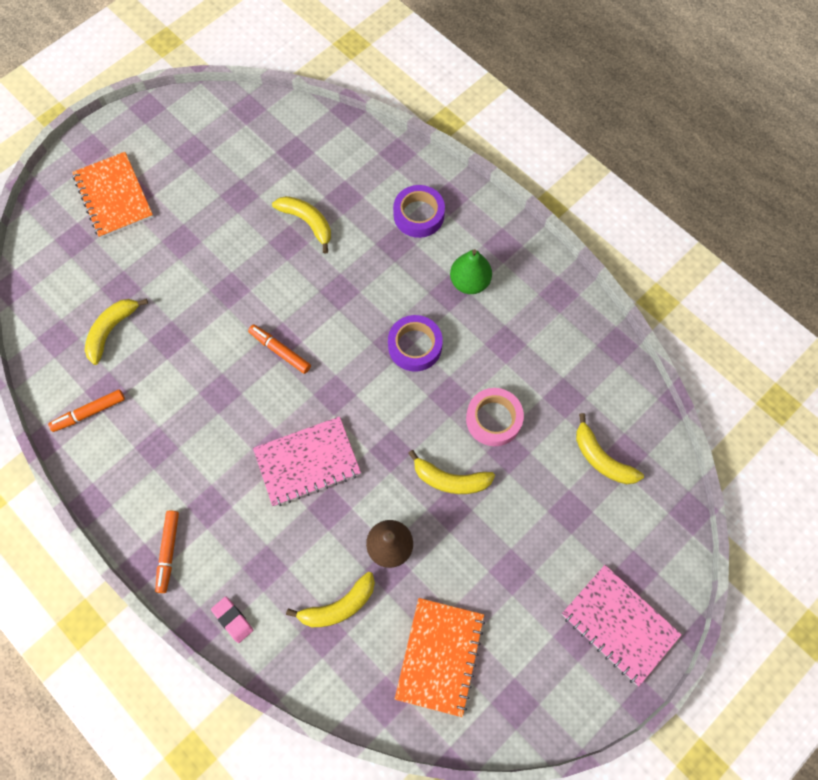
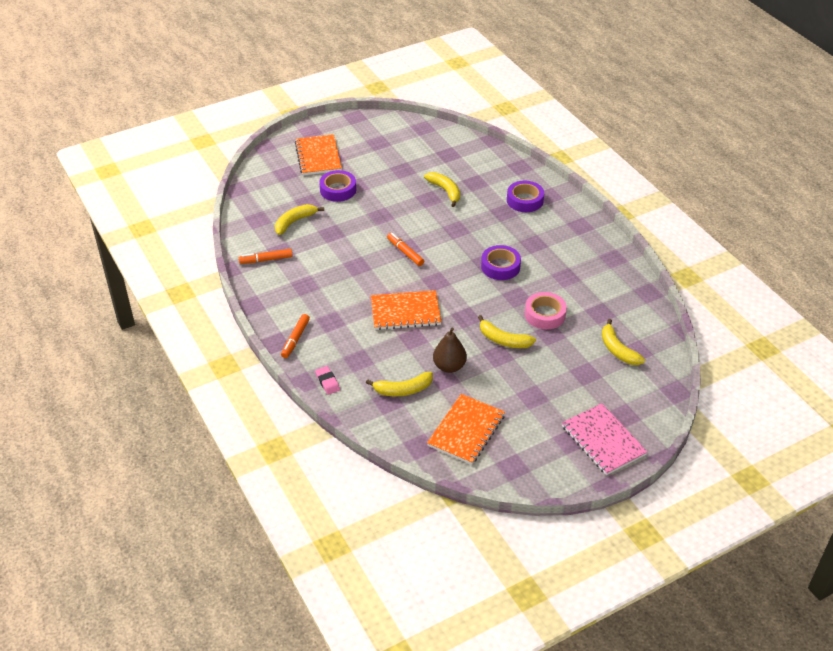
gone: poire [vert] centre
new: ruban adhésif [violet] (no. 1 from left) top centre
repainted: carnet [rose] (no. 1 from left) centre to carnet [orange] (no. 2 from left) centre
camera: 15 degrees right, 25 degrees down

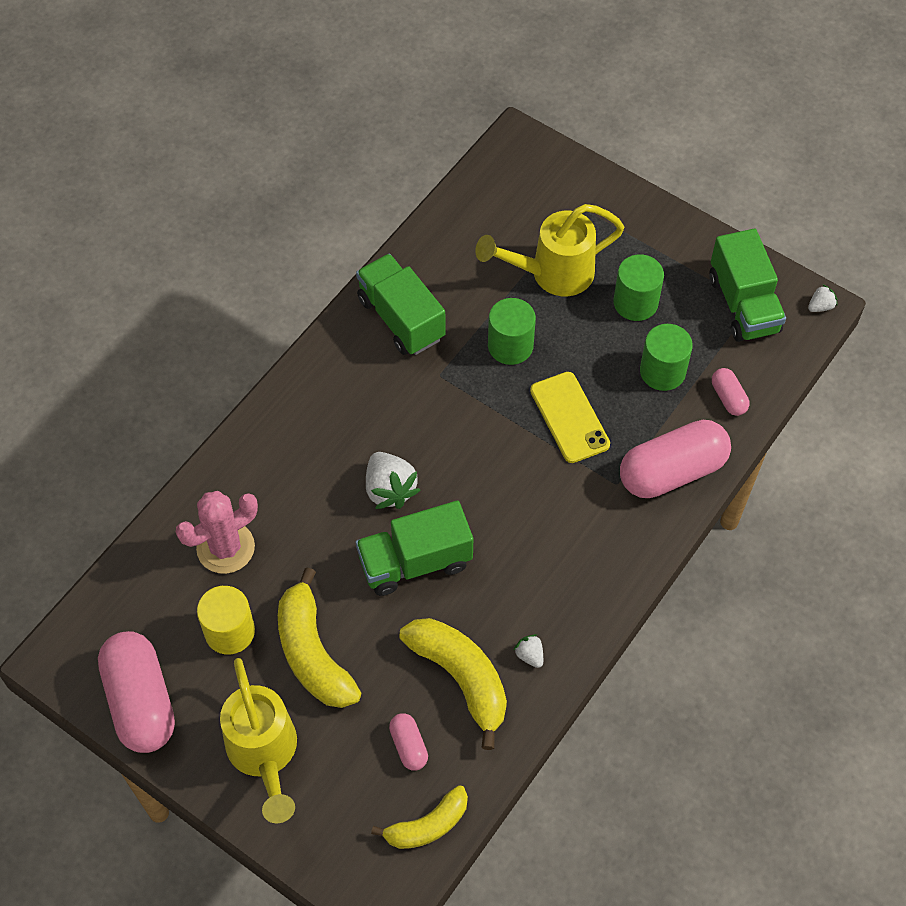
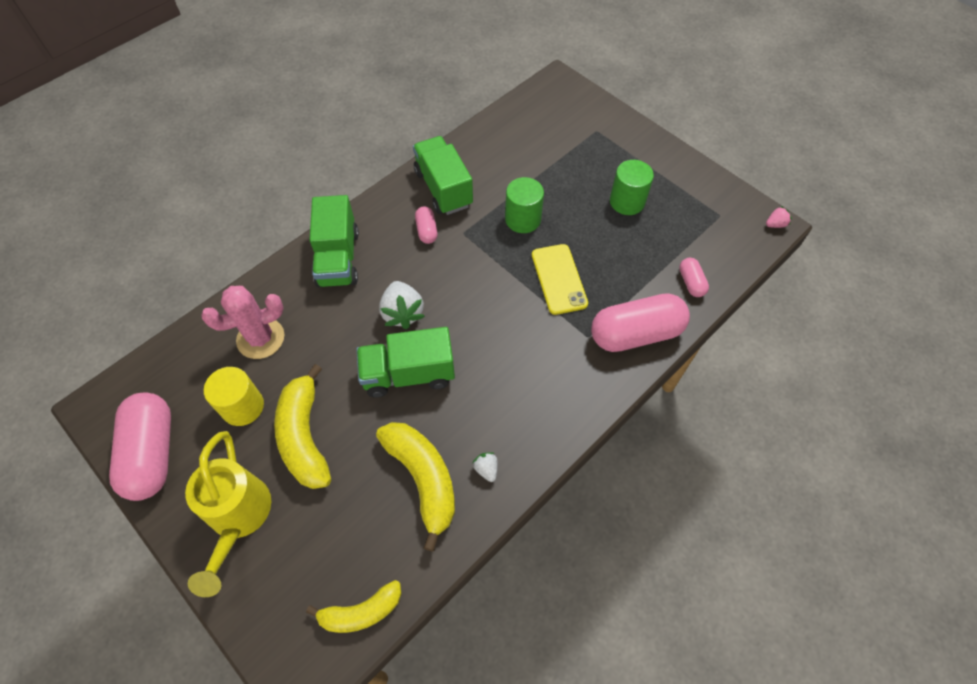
gone: arrosoir [jaune] (no. 2 from left) top centre; cylindre [vert] (no. 3 from left) middle right
shifted: camion [vert] (no. 3 from left in the first image) top right to camion [vert] (no. 1 from left) centre; gélule [rose] (no. 2 from left) bottom centre to top centre
repainted: fraise [blanc] (no. 3 from left) top right to fraise [rose] top right
camera: 10 degrees right, 0 degrees up

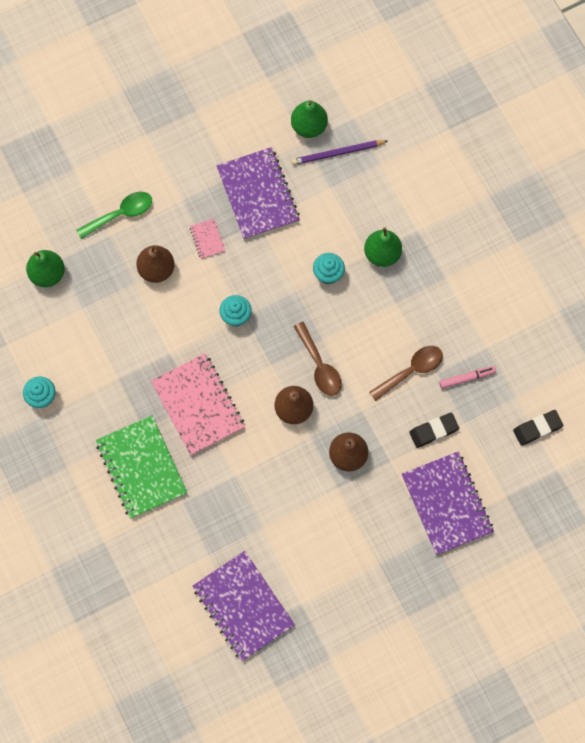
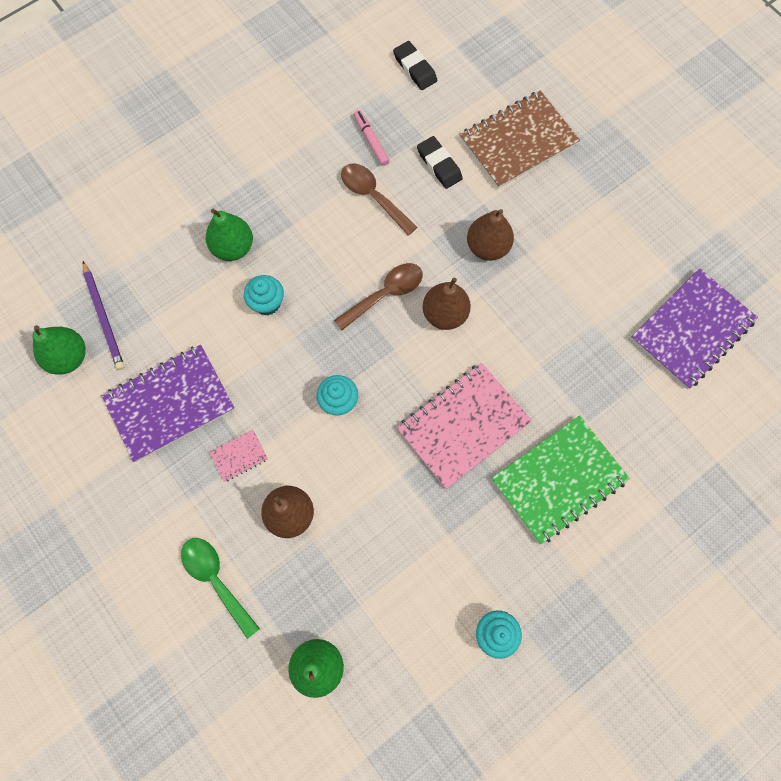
repainted: carnet [violet] (no. 3 from left) bottom right to carnet [marron] top centre
camera: 100 degrees left, 0 degrees up

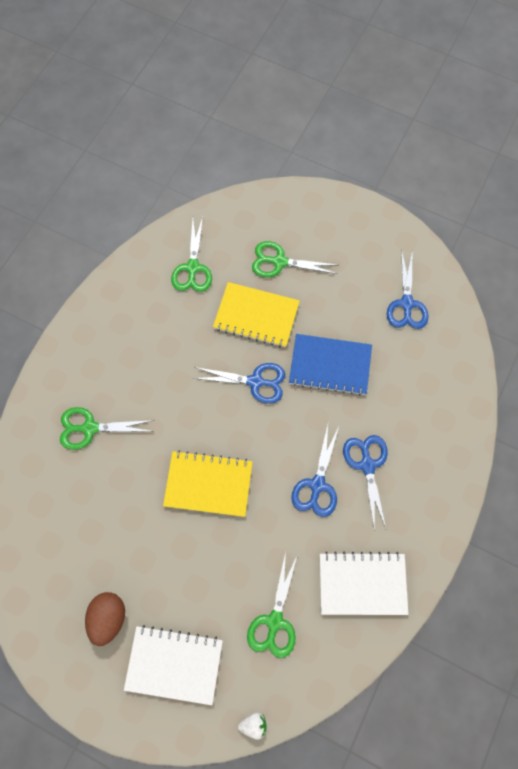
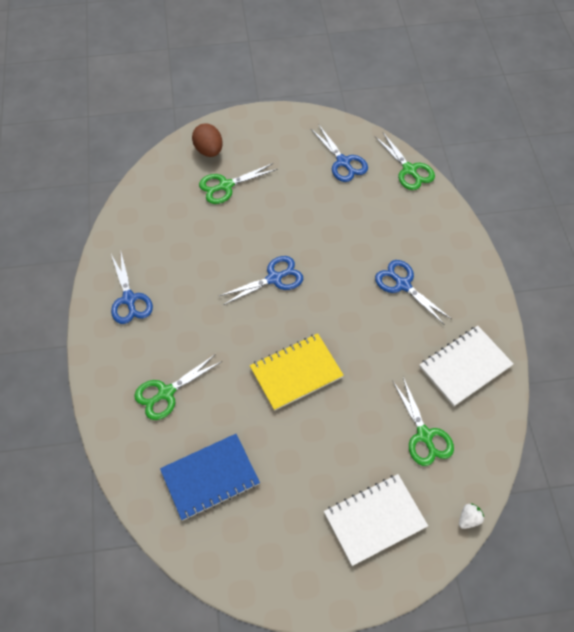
gone: carnet [jaune] (no. 2 from left) centre
shifted: ciseaux [bleu] (no. 2 from left in the first image) centre to ciseaux [bleu] (no. 1 from left) middle left; carnet [bleu] centre to bottom centre; œuf [marron] bottom left to top centre; ciseaux [vert] (no. 2 from left in the first image) top centre to ciseaux [vert] (no. 3 from left) top right
camera: 35 degrees left, 10 degrees down

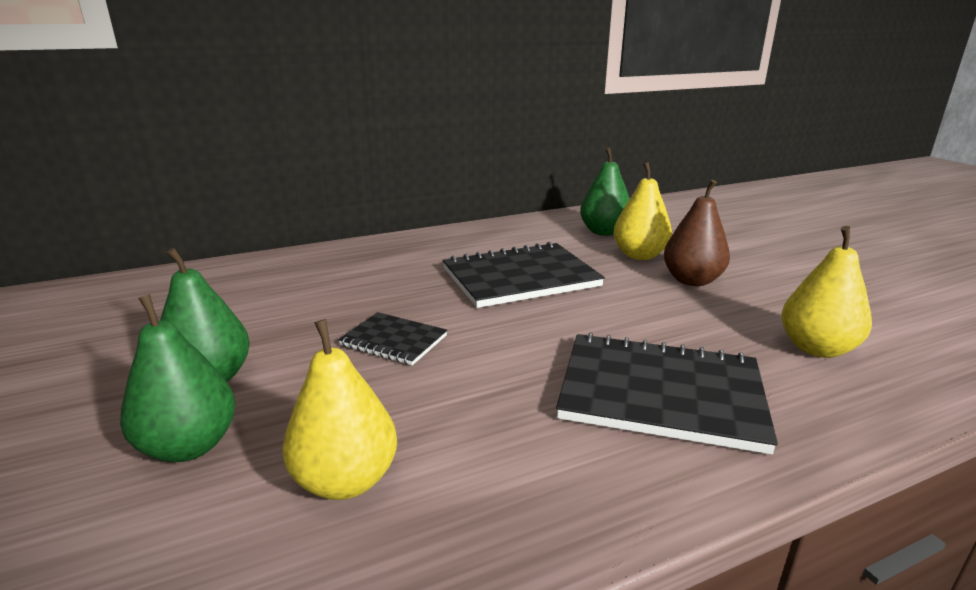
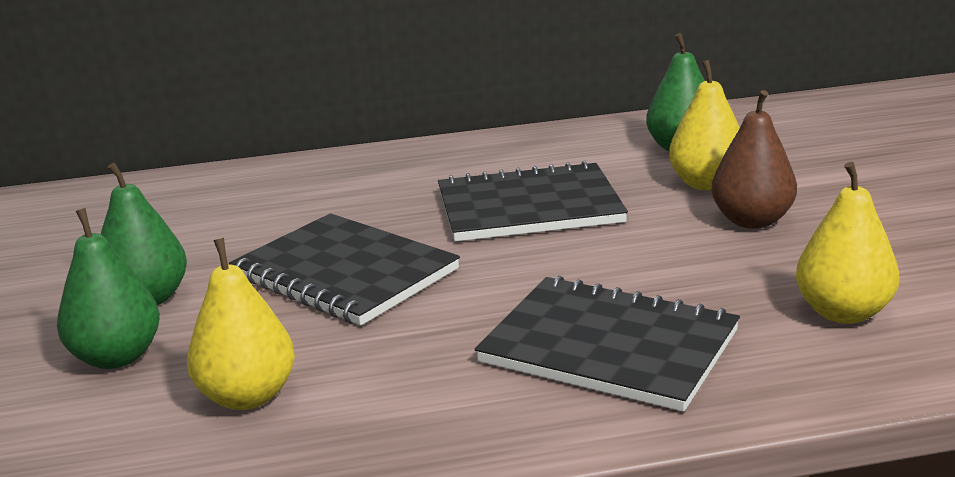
scaled: carnet [noir] (no. 1 from left) centre = centre x1.88
camera: 15 degrees right, 0 degrees up

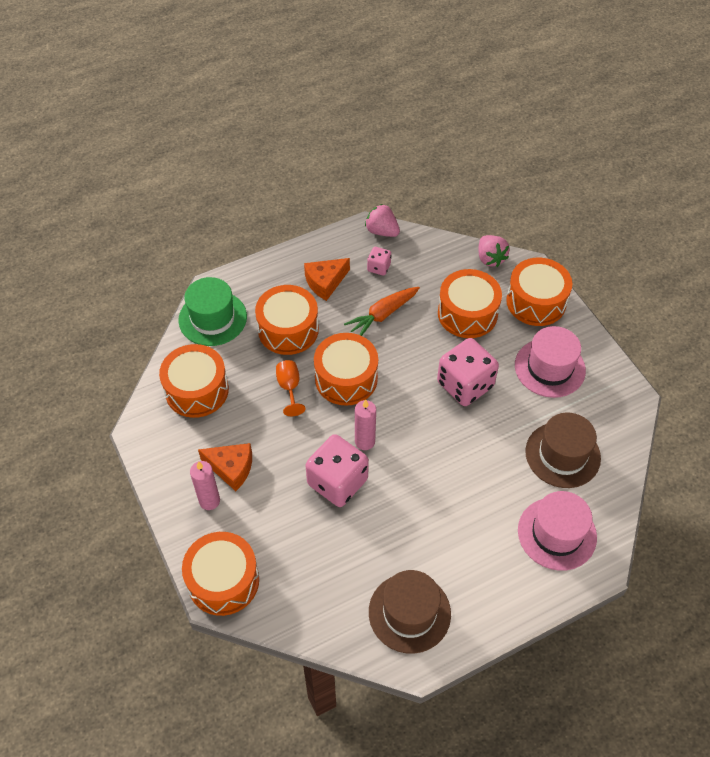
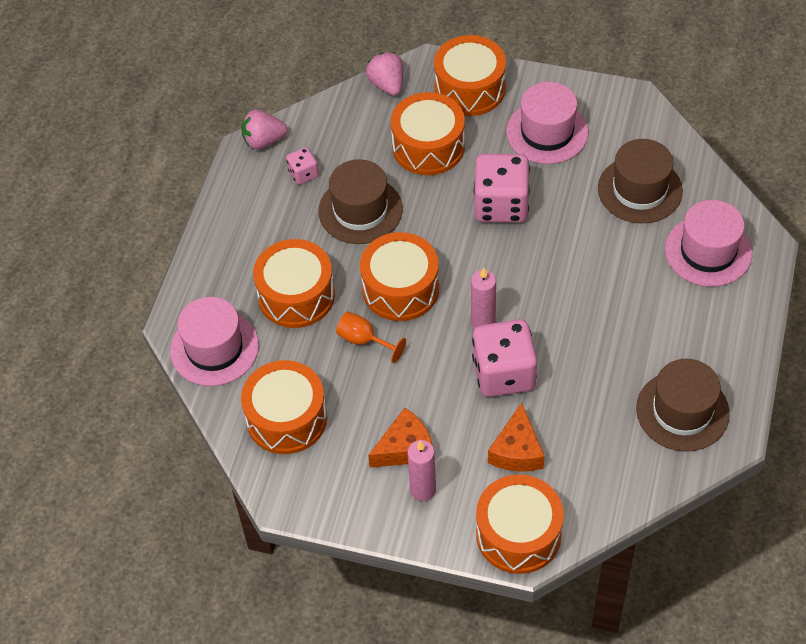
shifted: fromage [orange] (no. 2 from left) centre to bottom centre
swapped: carotte [orange] centre to chapeau [marron] (no. 1 from left) top centre
repainted: chapeau [vert] middle left to chapeau [rose] (no. 1 from left) middle left
rotated: fraise [rose] (no. 2 from left) top right = top centre 135 degrees counterclockwise
camera: 45 degrees left, 0 degrees up

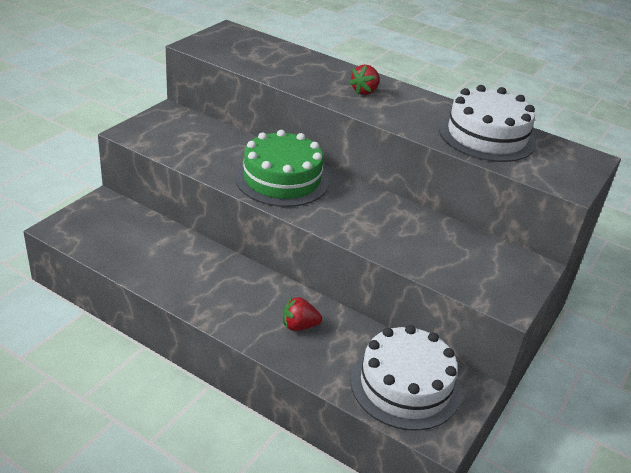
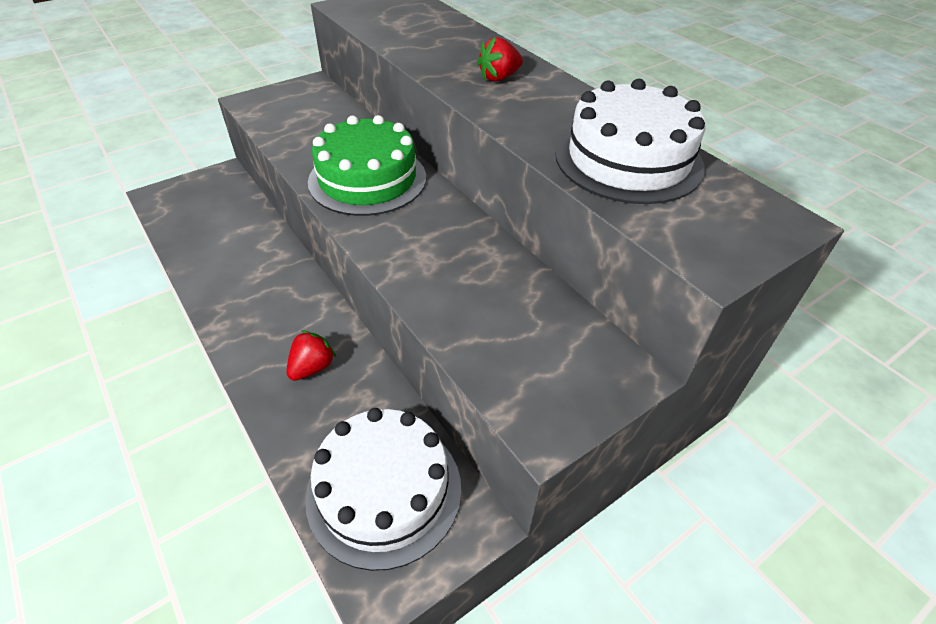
rotated: fraise [rouge] (no. 1 from left) centre = middle left 105 degrees clockwise
camera: 25 degrees right, 10 degrees up

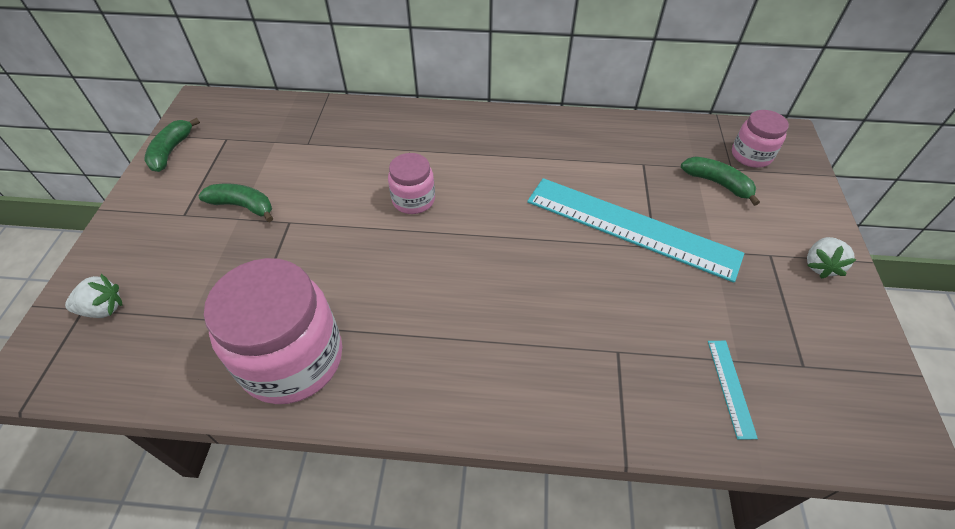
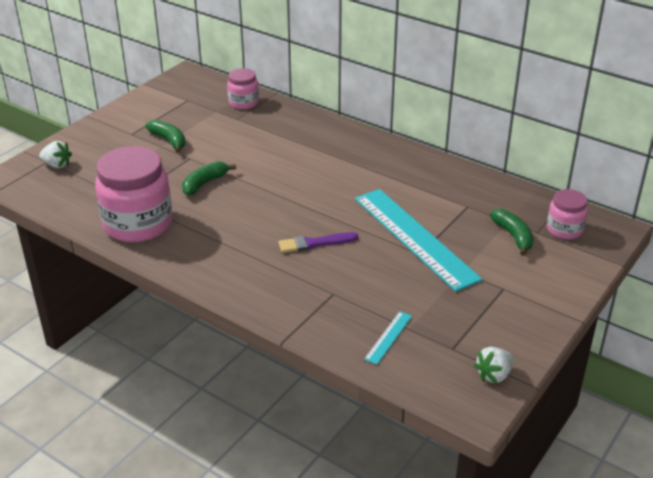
new: pinceau [violet] centre
shifted: banane [vert] (no. 1 from left in the first image) top left to banane [vert] (no. 2 from left) middle left; bocal [rose] (no. 2 from left) centre to top centre; fraise [blanc] (no. 2 from left) middle right to bottom right
camera: 30 degrees right, 15 degrees down

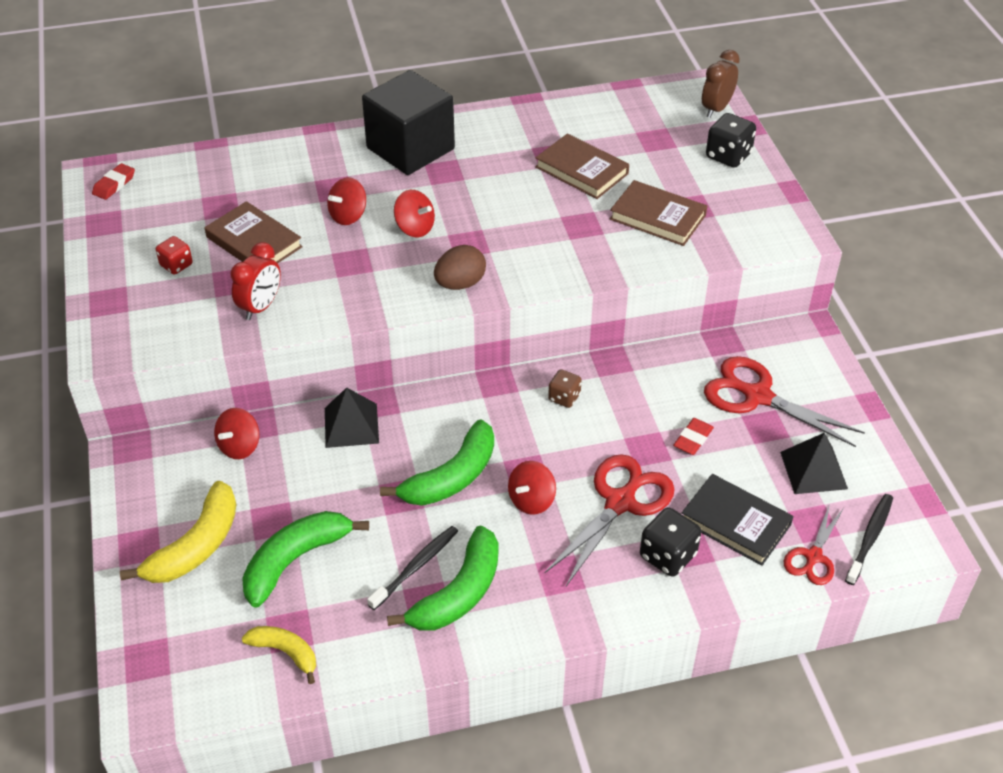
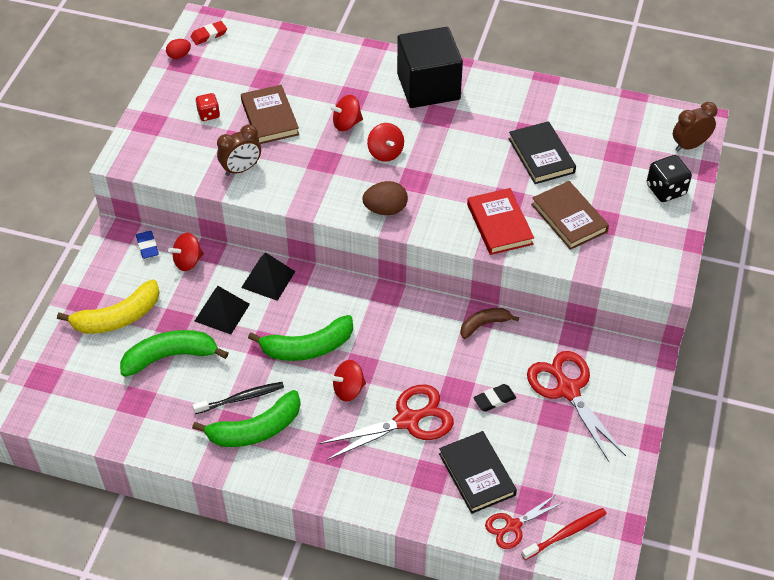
gone: banane [jaune] (no. 2 from left) bottom left; dé [marron] centre; dé [noir] (no. 1 from left) bottom right
new: gomme [bleu] middle left; œuf [rouge] top left; banane [marron] centre; livre [rouge] centre
shifted: pyramide [noir] (no. 2 from left in the first image) middle right to pyramide [noir] (no. 1 from left) middle left
repainted: réveil [rouge] middle left to réveil [marron] (no. 1 from left) top left; gomme [rouge] (no. 2 from left) middle right to gomme [noir] bottom centre; livre [marron] (no. 2 from left) top centre to livre [noir] (no. 2 from left) top right; brosse à dents [noir] (no. 2 from left) bottom right to brosse à dents [rouge] bottom right
camera: 30 degrees right, 5 degrees up

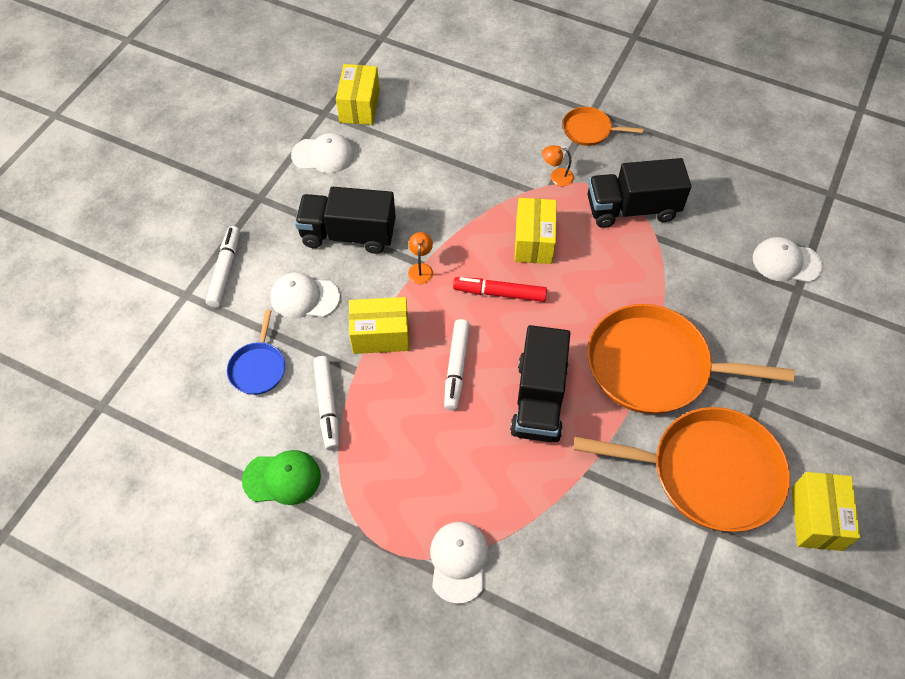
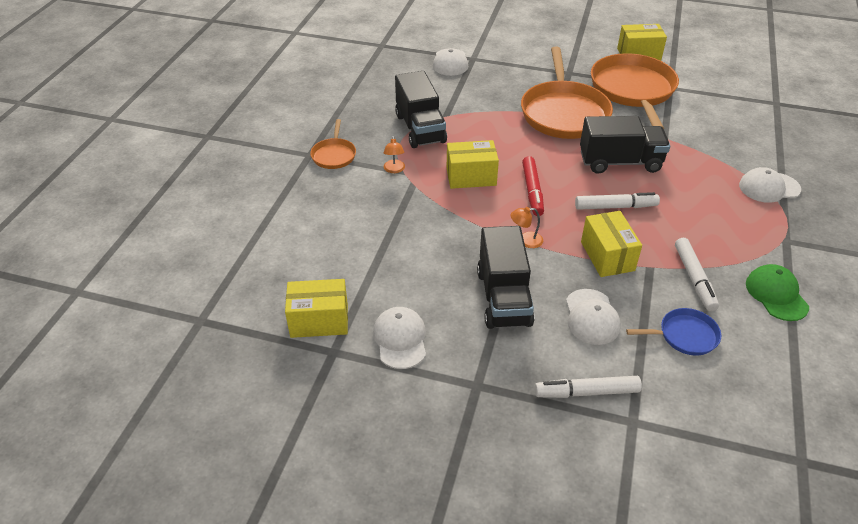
rotated: feutre [blanc] (no. 2 from left in the first image) centre = middle right 105 degrees clockwise
camera: 100 degrees left, 15 degrees down

